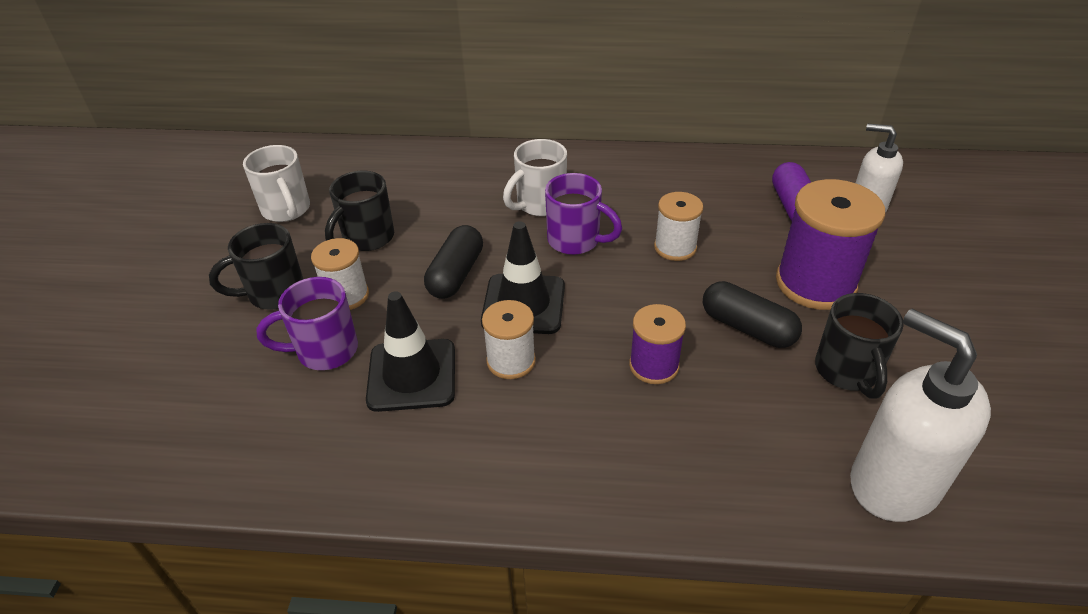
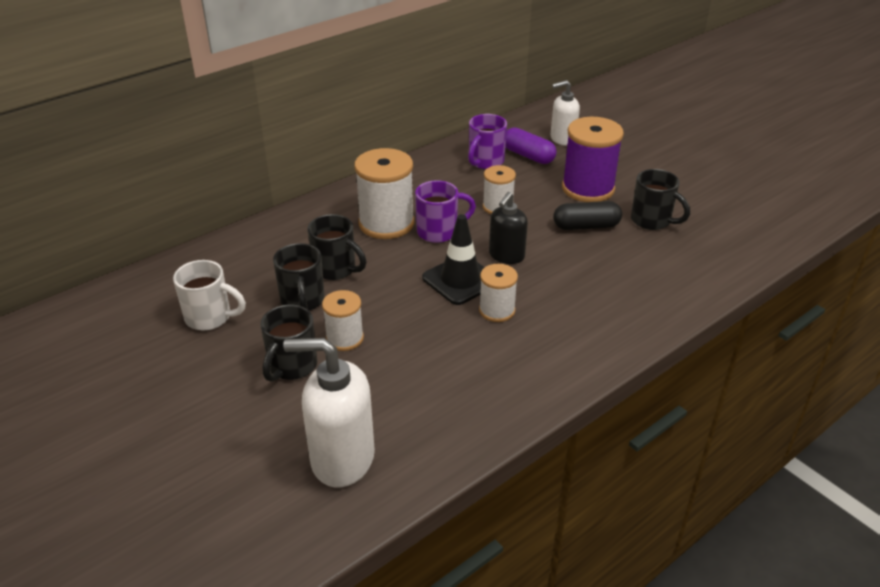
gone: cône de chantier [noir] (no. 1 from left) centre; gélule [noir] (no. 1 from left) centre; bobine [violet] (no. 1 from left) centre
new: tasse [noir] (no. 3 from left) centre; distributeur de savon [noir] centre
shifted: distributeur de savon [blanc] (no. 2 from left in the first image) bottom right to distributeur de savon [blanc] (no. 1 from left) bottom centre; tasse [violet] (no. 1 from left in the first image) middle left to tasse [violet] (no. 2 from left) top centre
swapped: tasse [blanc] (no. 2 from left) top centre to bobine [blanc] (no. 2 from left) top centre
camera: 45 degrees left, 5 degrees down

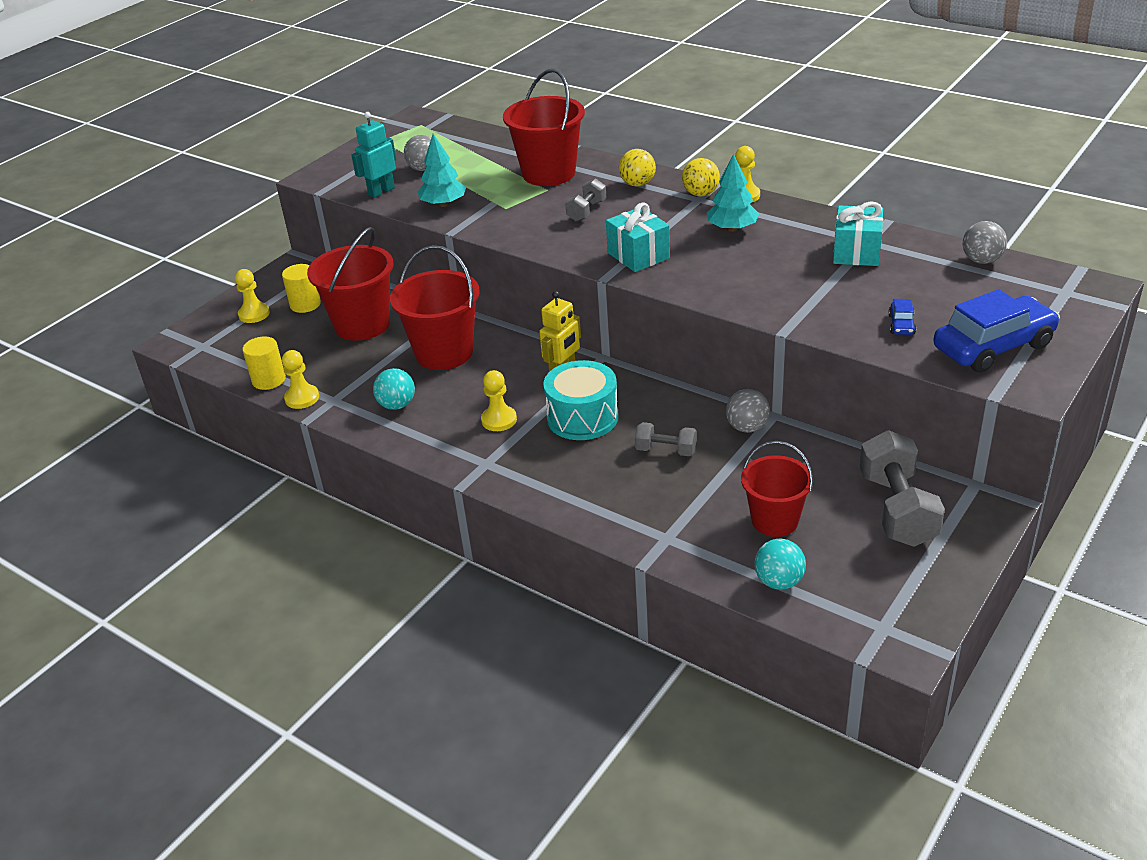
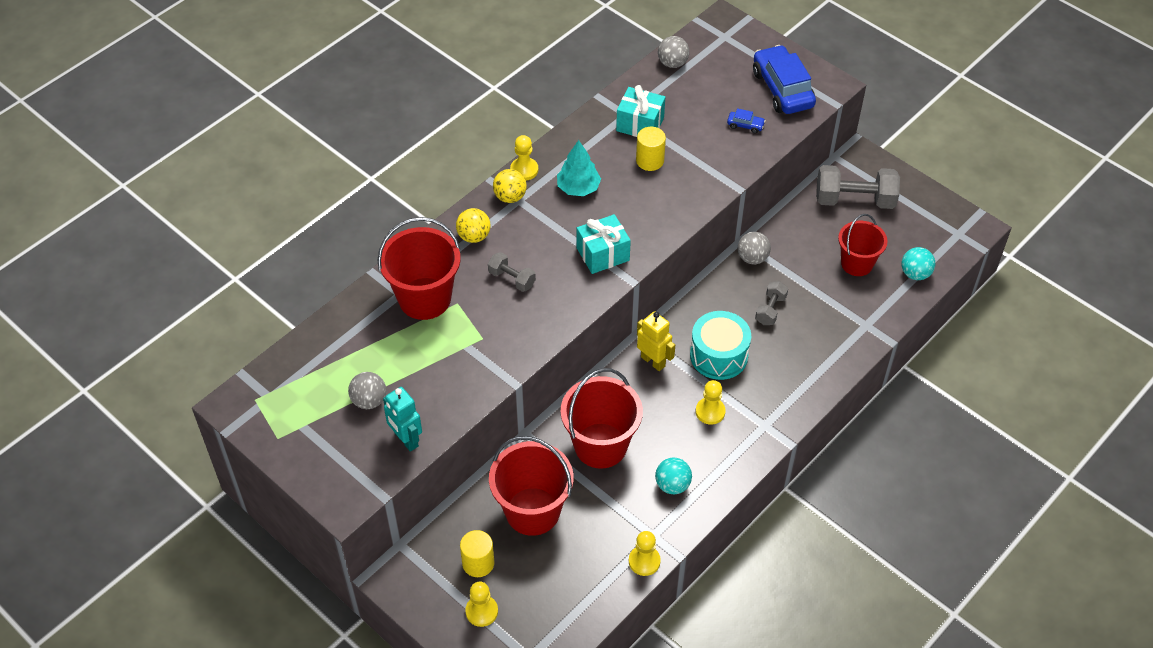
gone: arbre [turquoise] (no. 1 from left) top centre
shifted: cylindre [jaune] (no. 1 from left in the first image) middle left to cylindre [jaune] (no. 2 from left) top centre
camera: 85 degrees left, 15 degrees up

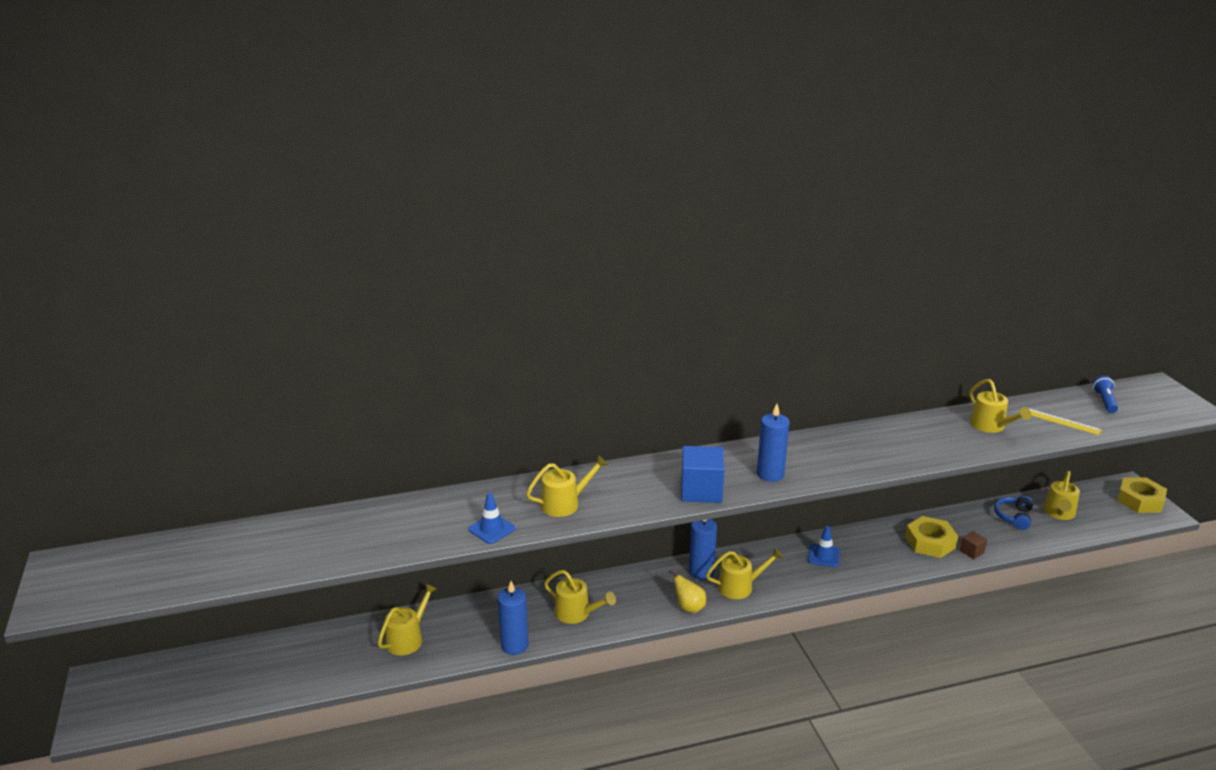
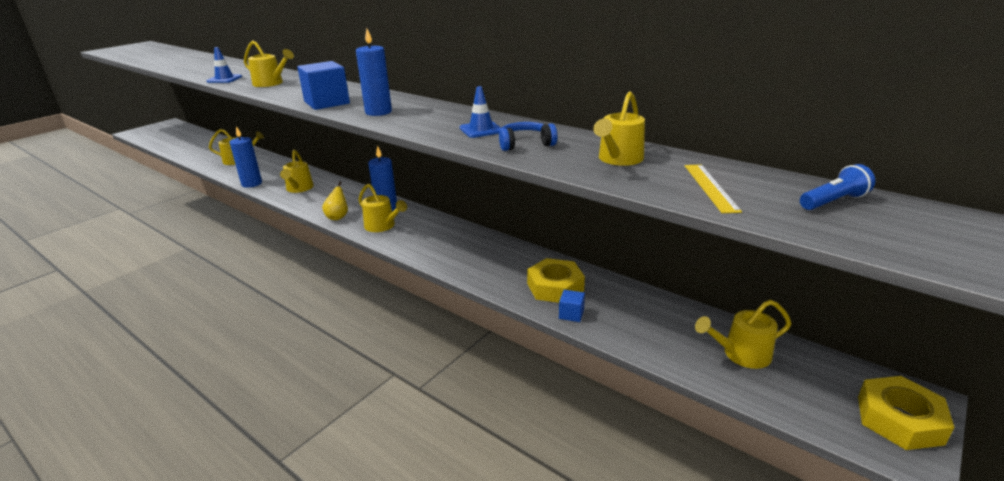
shifted: cône de chantier [bleu] (no. 2 from left) bottom right to top centre; casque audio [bleu] middle right to top centre
repainted: cube [marron] bottom right to cube [bleu] (no. 2 from left) centre
camera: 55 degrees right, 0 degrees up

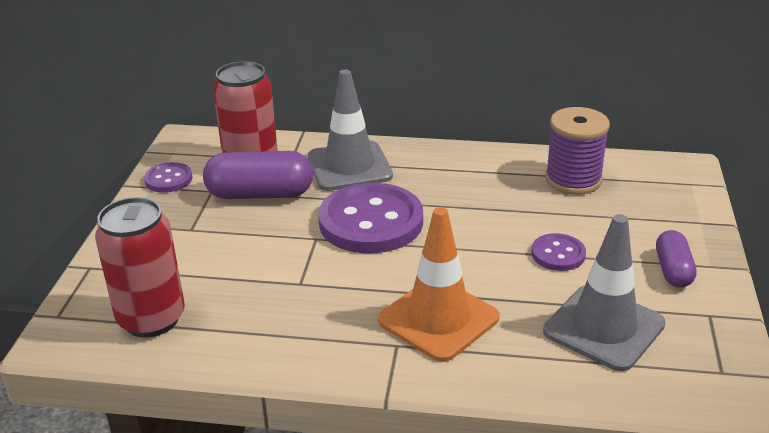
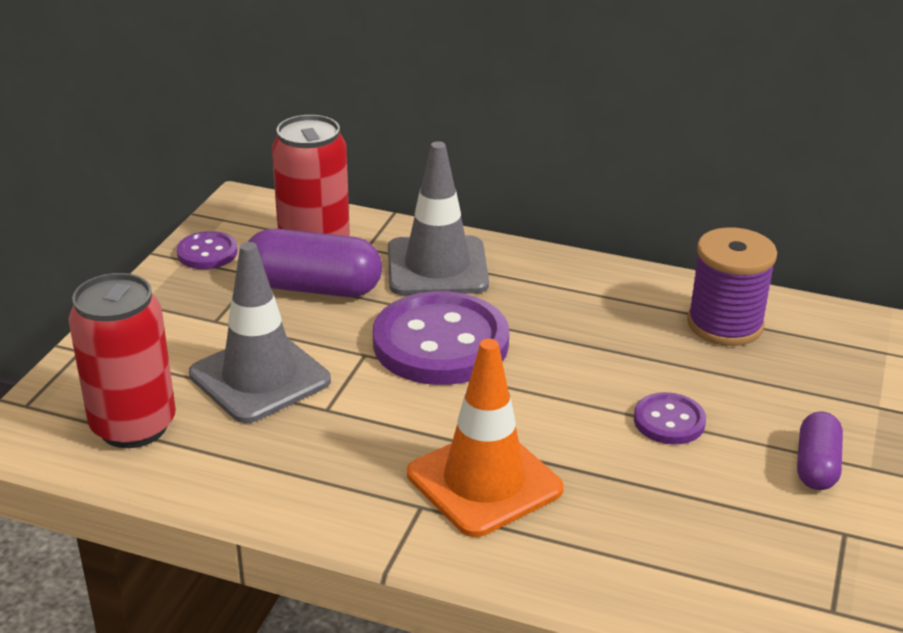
shifted: cône de chantier [gris] (no. 2 from left in the first image) bottom right to cône de chantier [gris] (no. 1 from left) middle left
camera: 10 degrees right, 0 degrees up

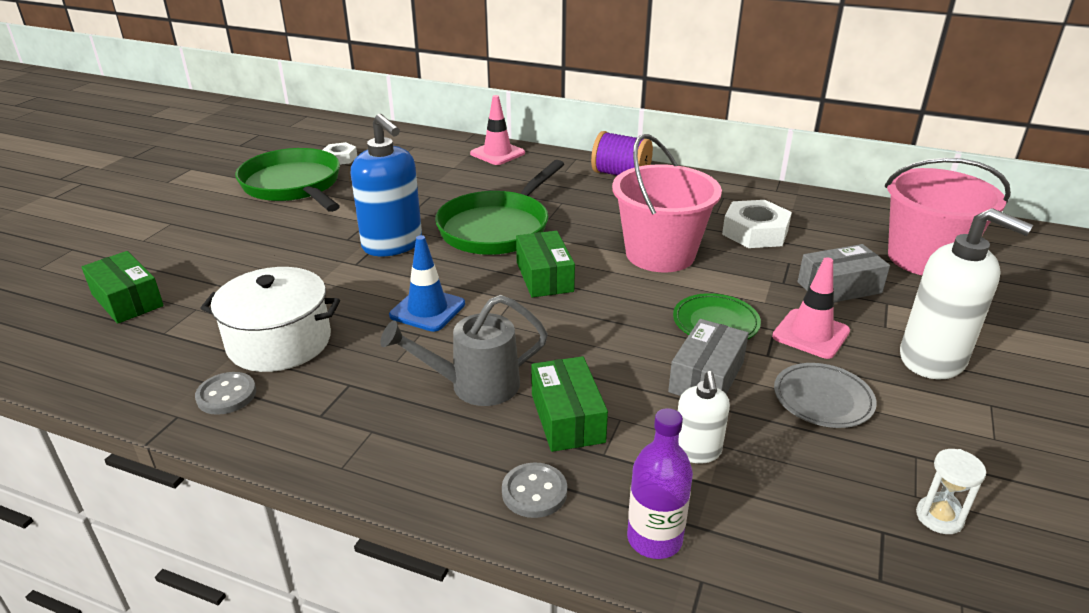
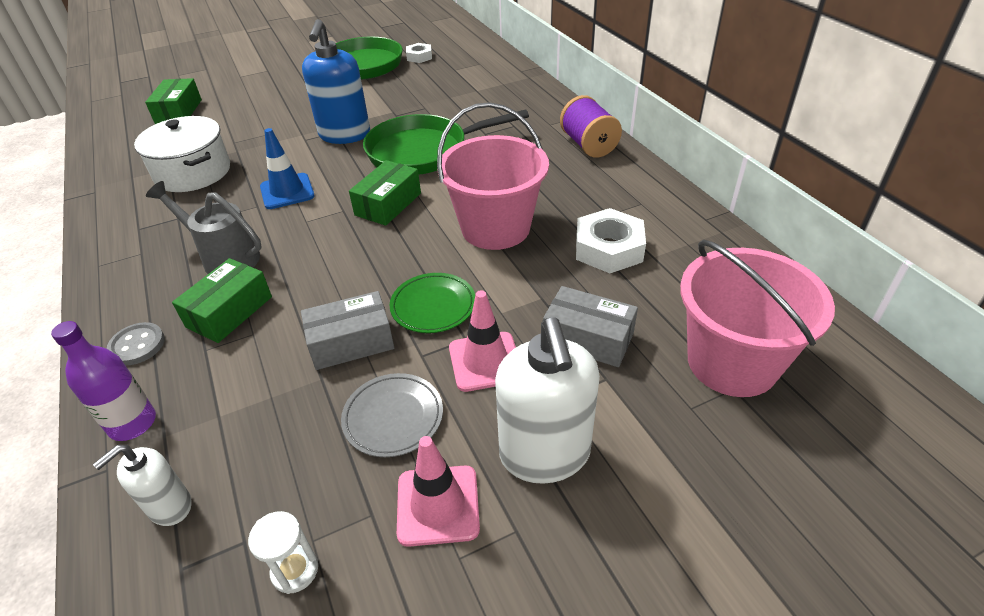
gone: bouton [gris] (no. 1 from left) middle left
shifted: distributeur de savon [blanc] (no. 1 from left) bottom centre to bottom left; cône de chantier [rose] (no. 1 from left) top centre to bottom centre
camera: 45 degrees right, 10 degrees up

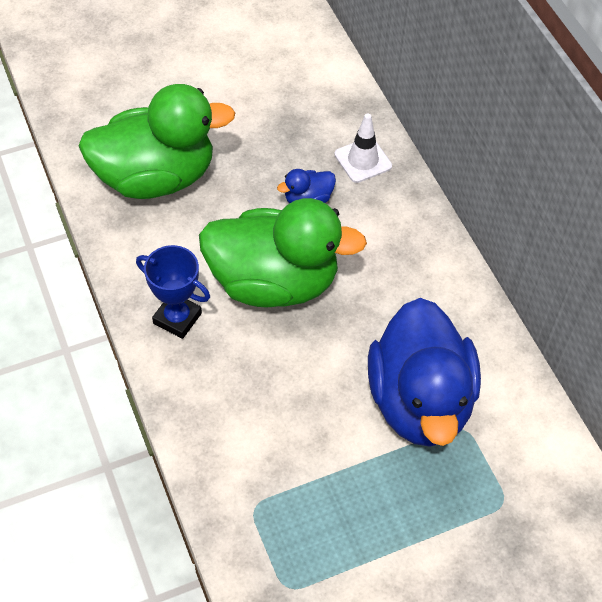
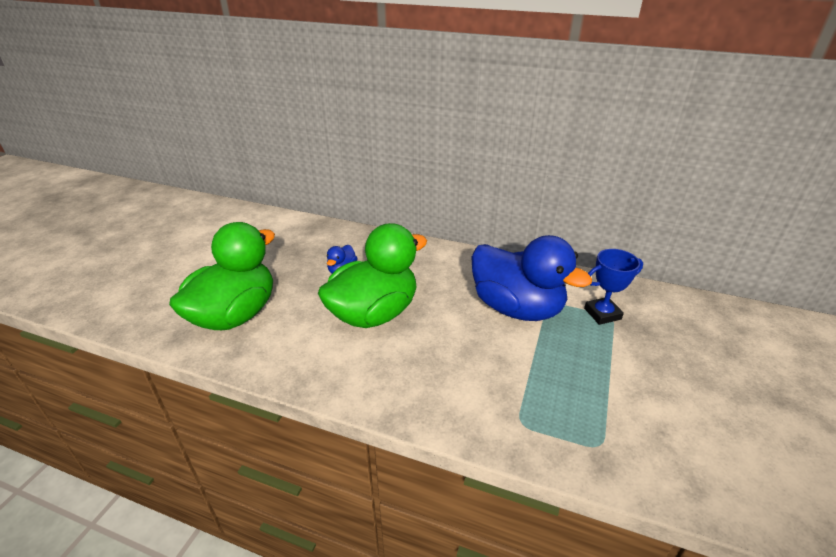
gone: cône de chantier [blanc] top centre
shifted: trophée [bleu] middle left to middle right
camera: 45 degrees left, 20 degrees down

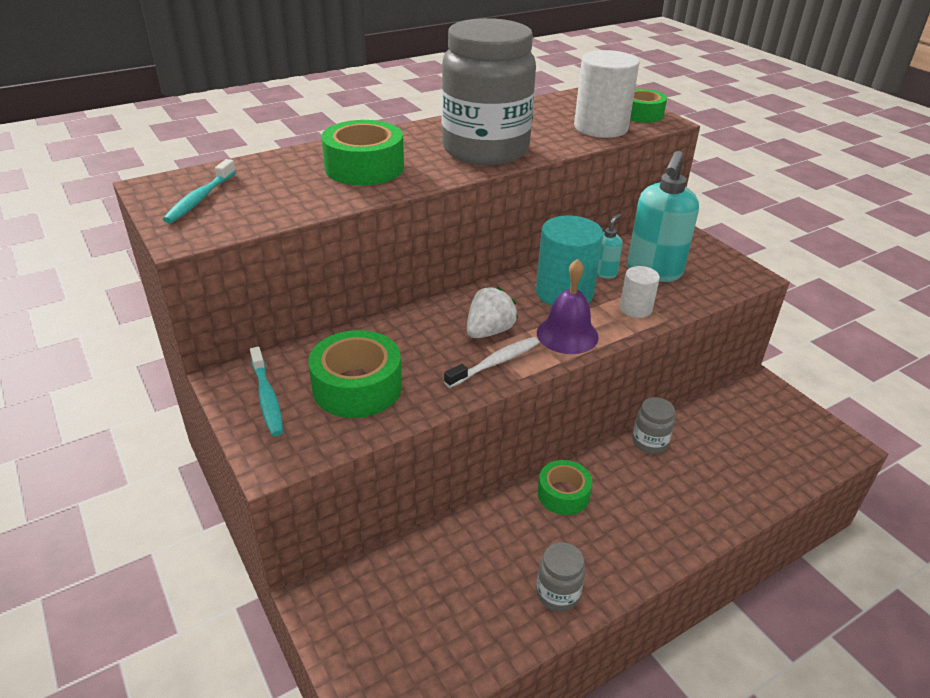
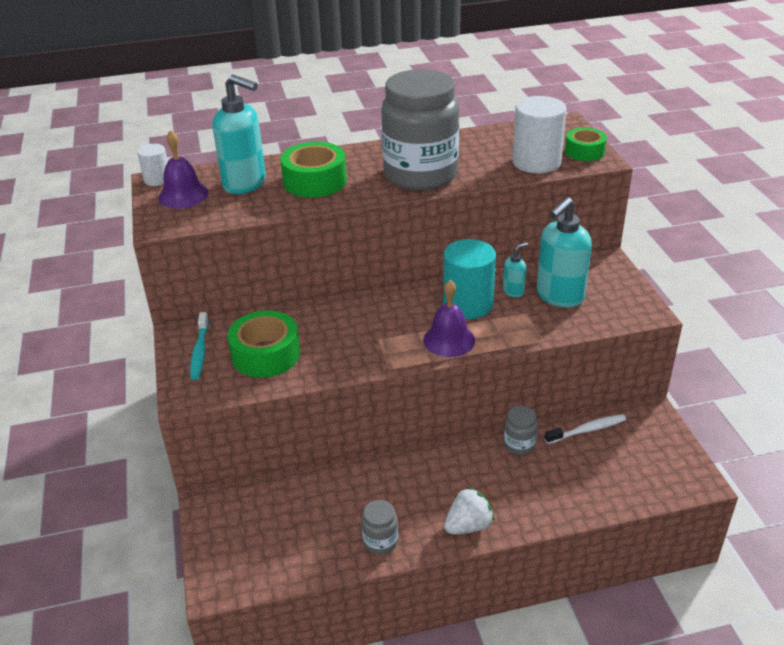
gone: ruban adhésif [vert] (no. 3 from left) bottom centre
new: distributeur de savon [turquoise] (no. 1 from left) top left
shifted: cylindre [blanc] (no. 2 from left in the first image) middle right to cylindre [blanc] (no. 1 from left) top left; fraise [blanc] centre to bottom centre; brosse à dents [blanc] centre to middle right
swapped: brosse à dents [turquoise] (no. 1 from left) top left to cloche [violet] (no. 1 from left) top left
camera: 20 degrees right, 0 degrees up

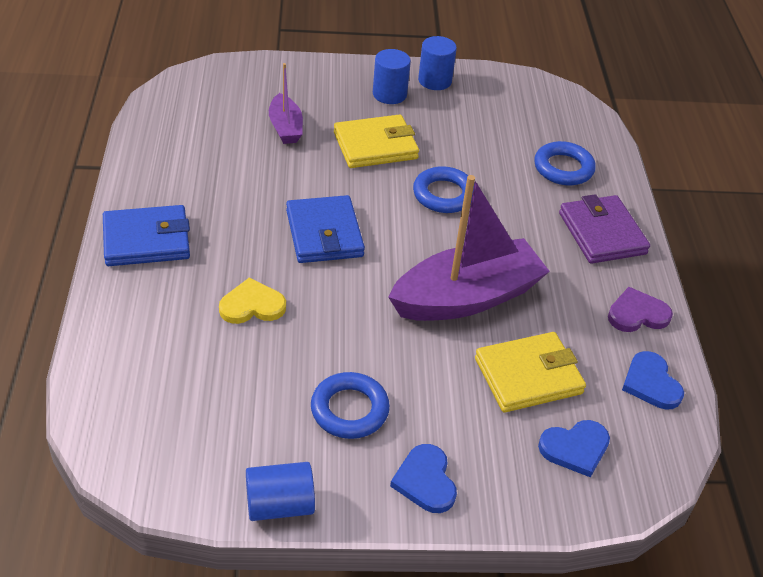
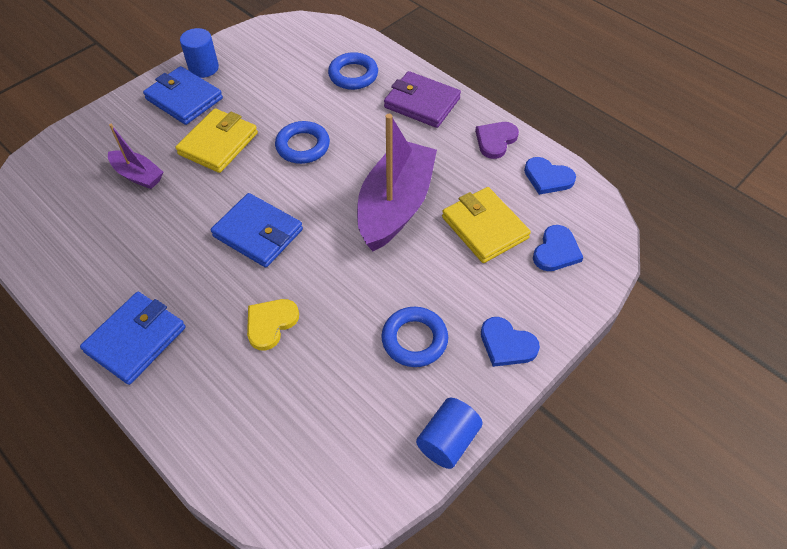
swapped: cylindre [bleu] (no. 2 from left) top centre to portefeuille [bleu] (no. 2 from left) top left
rotated: portefeuille [jaune] (no. 2 from left) middle right = centre 60 degrees counterclockwise
camera: 40 degrees left, 10 degrees up

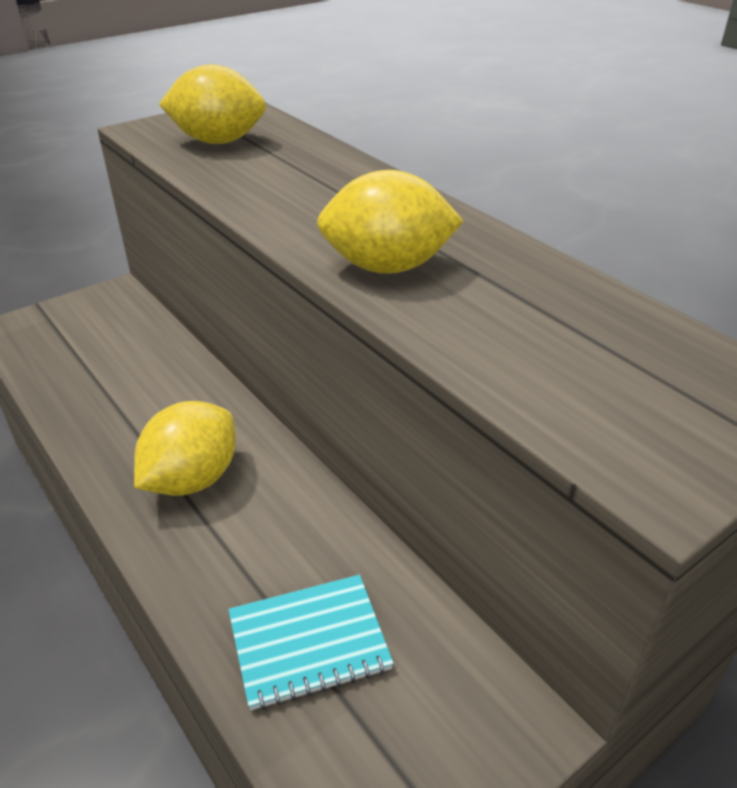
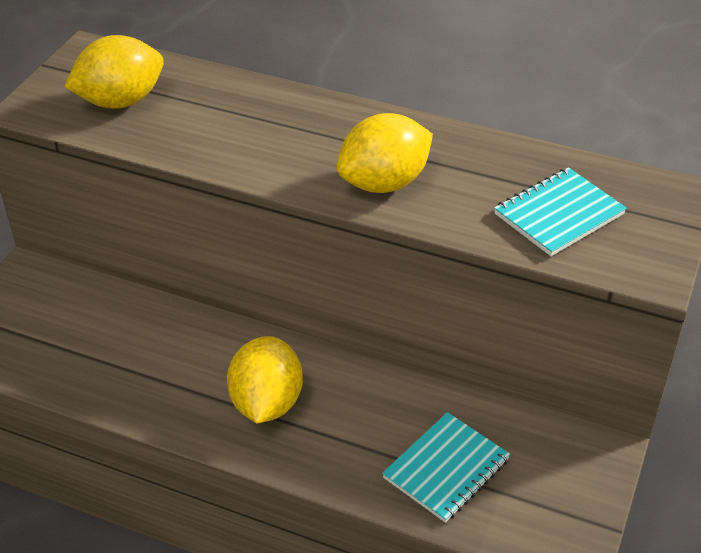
new: carnet [turquoise] (no. 2 from left) middle right
camera: 30 degrees left, 5 degrees up

